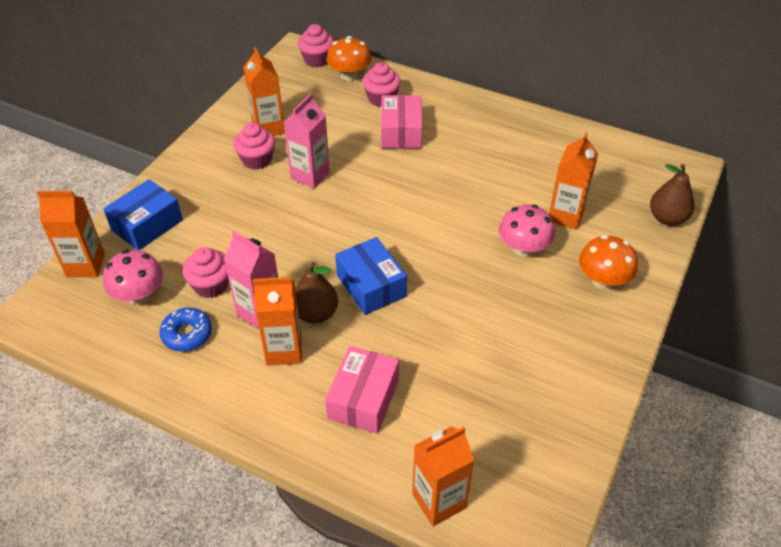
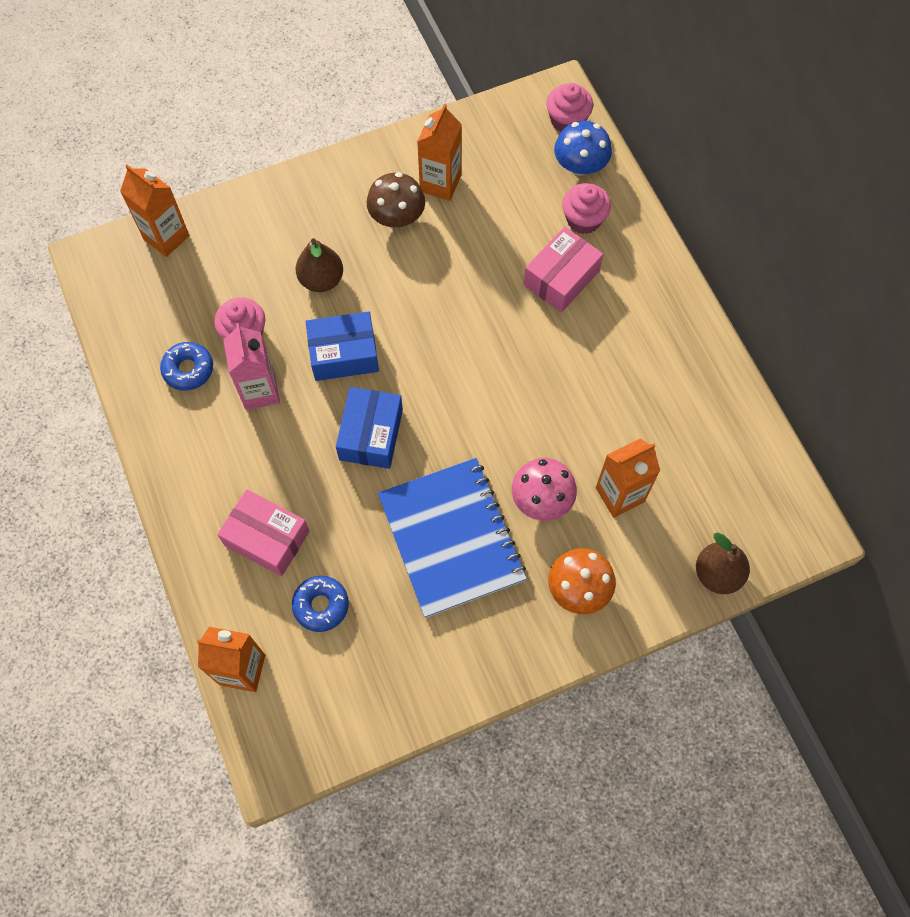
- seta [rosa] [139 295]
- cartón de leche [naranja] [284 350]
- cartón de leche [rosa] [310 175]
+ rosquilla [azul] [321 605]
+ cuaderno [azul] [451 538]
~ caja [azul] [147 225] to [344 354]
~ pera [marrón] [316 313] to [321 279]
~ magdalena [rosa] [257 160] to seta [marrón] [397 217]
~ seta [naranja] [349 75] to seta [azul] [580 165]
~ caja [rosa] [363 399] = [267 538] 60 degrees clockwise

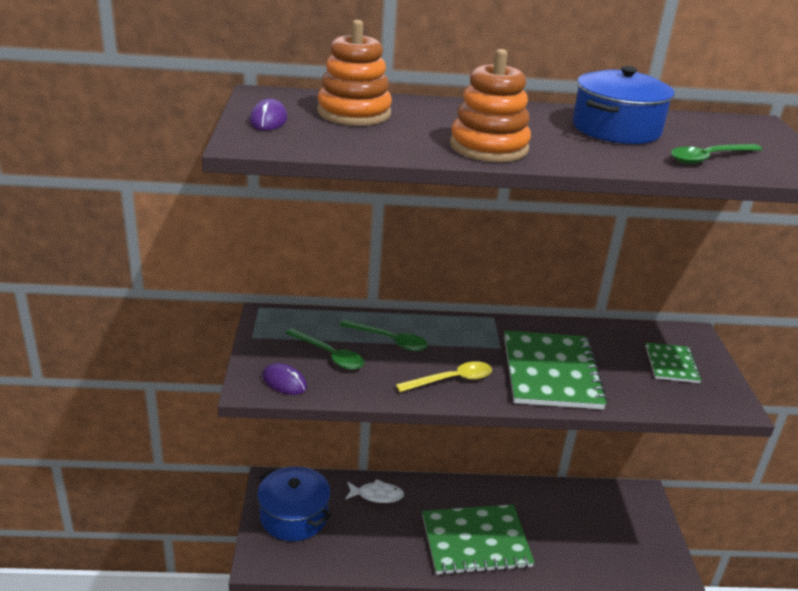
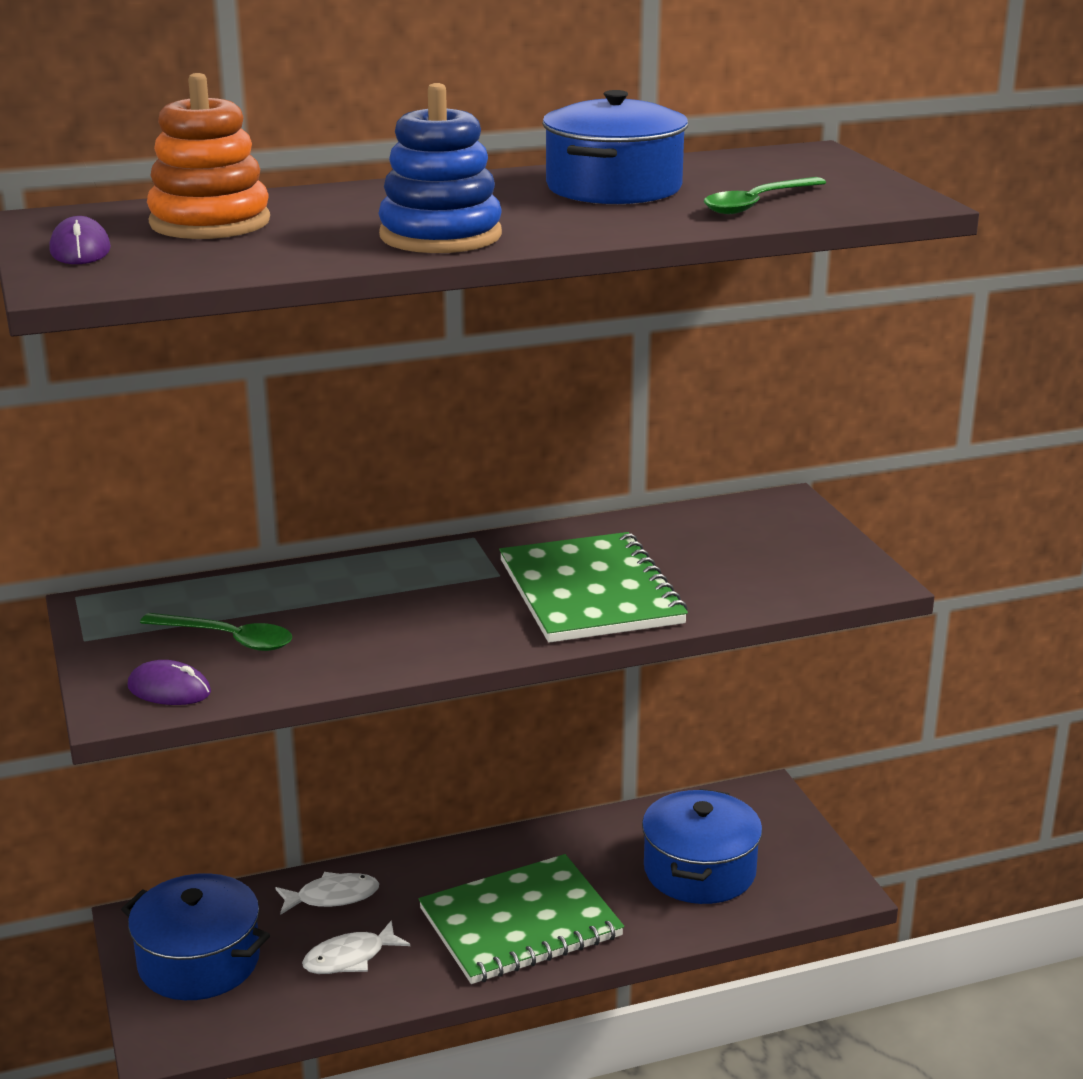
- cuchara [verde] [389 340]
- cuchara [amarillo] [451 380]
- cuaderno [verde] [671 364]
+ pez [blanco] [350 958]
+ olla [azul] [699 870]
~ juguete apilable [naranja] [489 147] to juguete apilable [azul] [440 236]

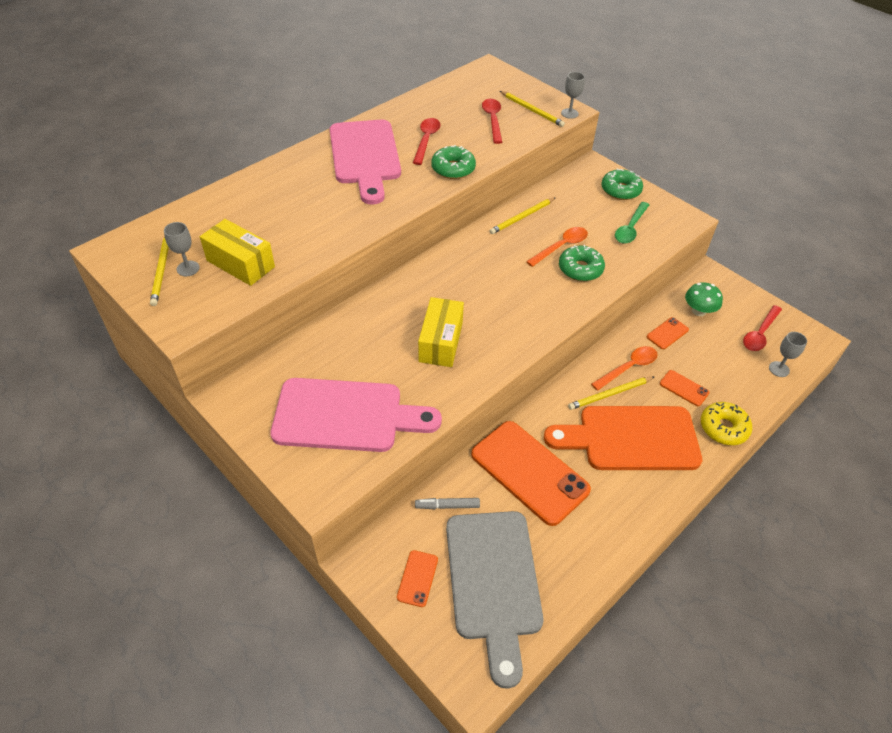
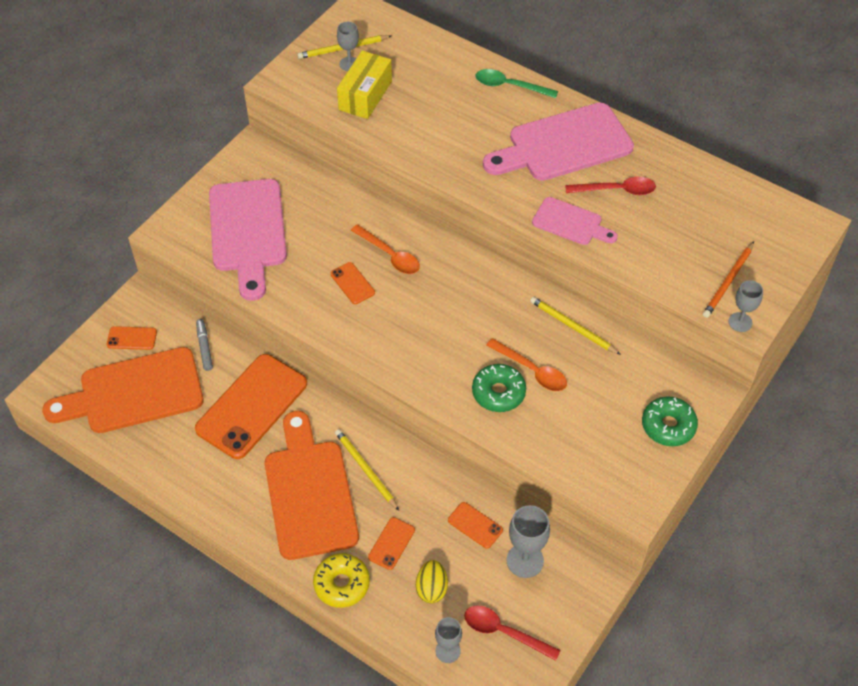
- cuchara [rojo] [493 120]
+ huevo [amarillo] [431 588]
~ cuchara [naranja] [628 368] to [390 255]
~ cuchara [verde] [630 228] to [510 86]
~ caja [amarillo] [441 342] to móvil [naranja] [352 283]
~ rosquilla [verde] [453 169] to tabla de cortar [rosa] [570 223]
~ seta [verde] [698 311] to copa [gris] [525 560]
~ tabla de cortar [gris] [494 582] to tabla de cortar [naranja] [134 393]
~ lápiz [amarillo] [532 110] to lápiz [naranja] [728 282]

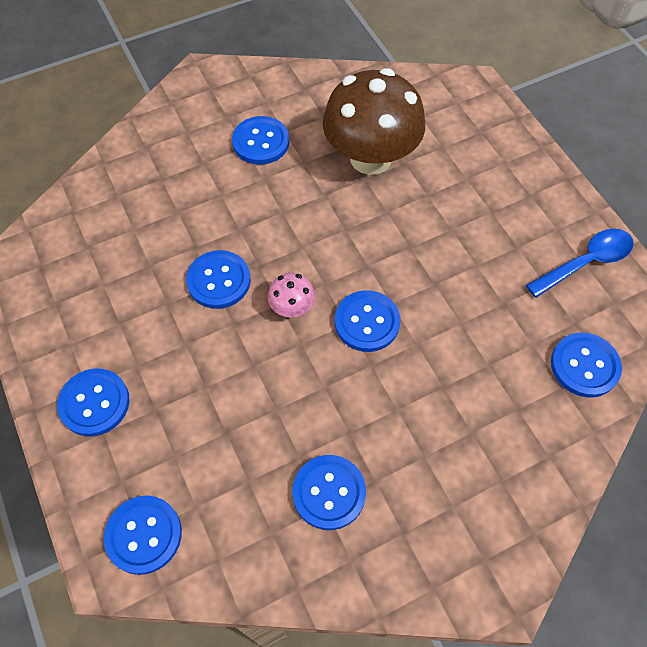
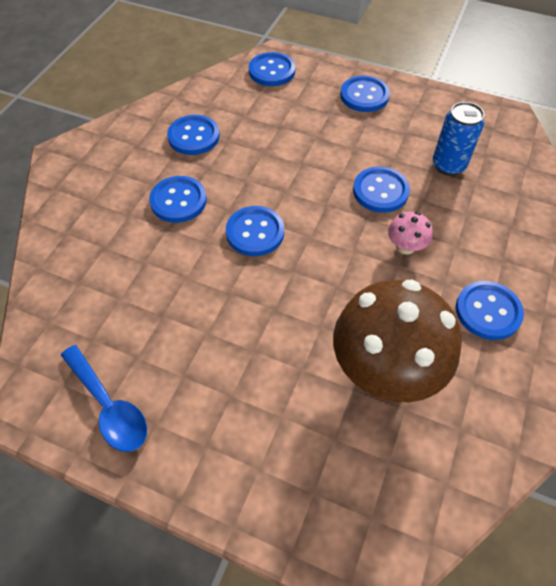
+ lata [azul] [448 165]
~ seta [rosa] [292 308] to [405 247]
~ botón [azul] [584 366] to [178 201]
~ cuchara [azul] [586 262] = [109 406] 60 degrees counterclockwise

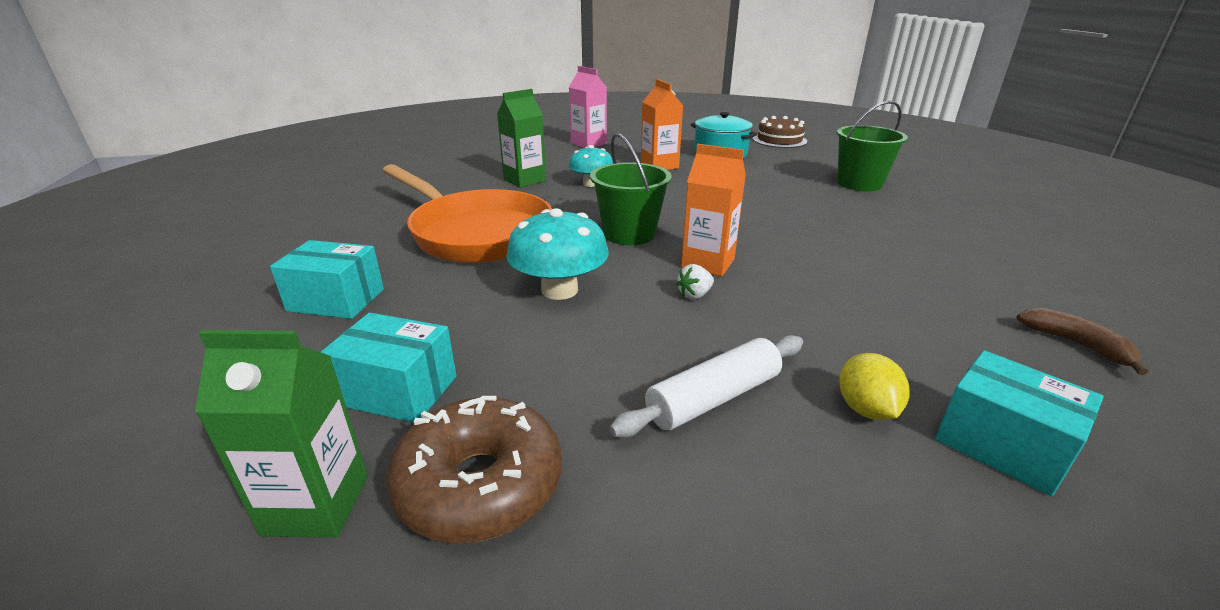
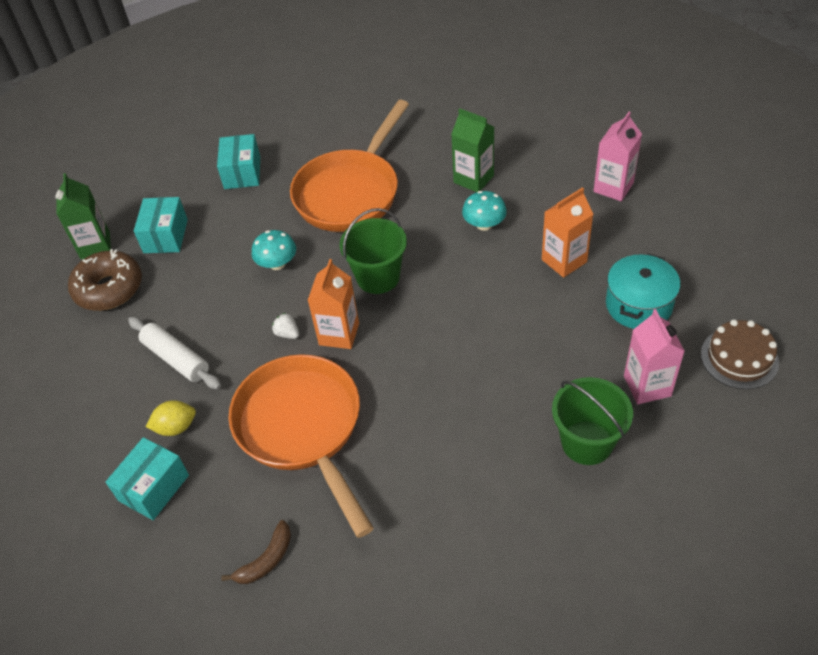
+ sartén [naranja] [303 429]
+ cartón de leche [rosa] [647 386]
~ seta [turquesa] [559 290] = [277 263] x0.66

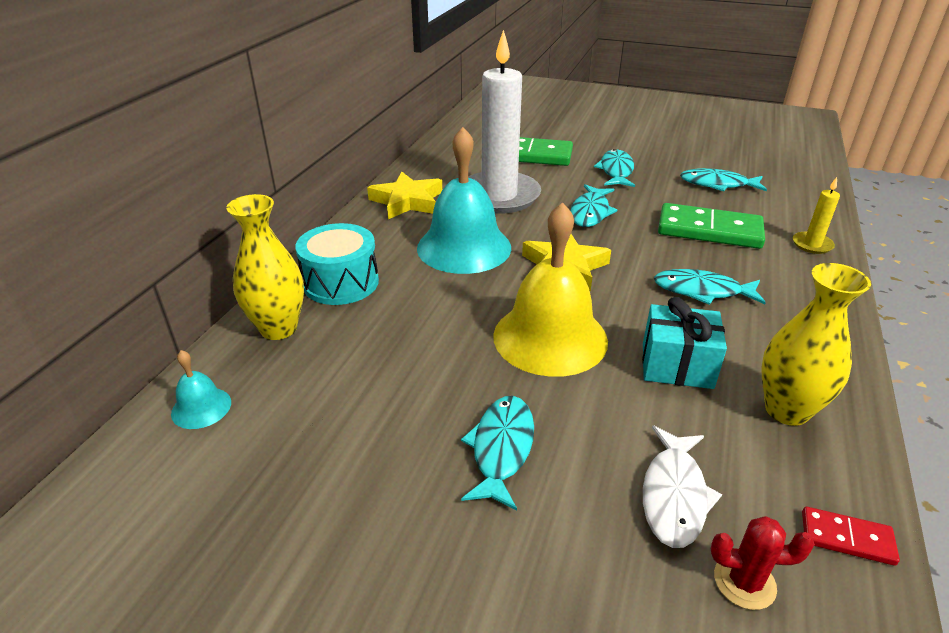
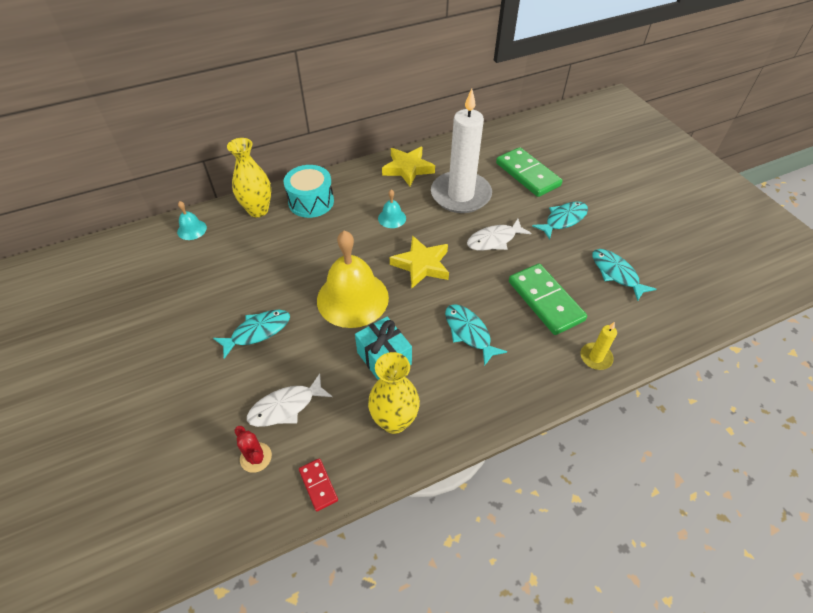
~ pez [turquesa] [590 212] to pez [blanco] [494 240]
~ campana [turquesa] [464 247] = [392 218] x0.44

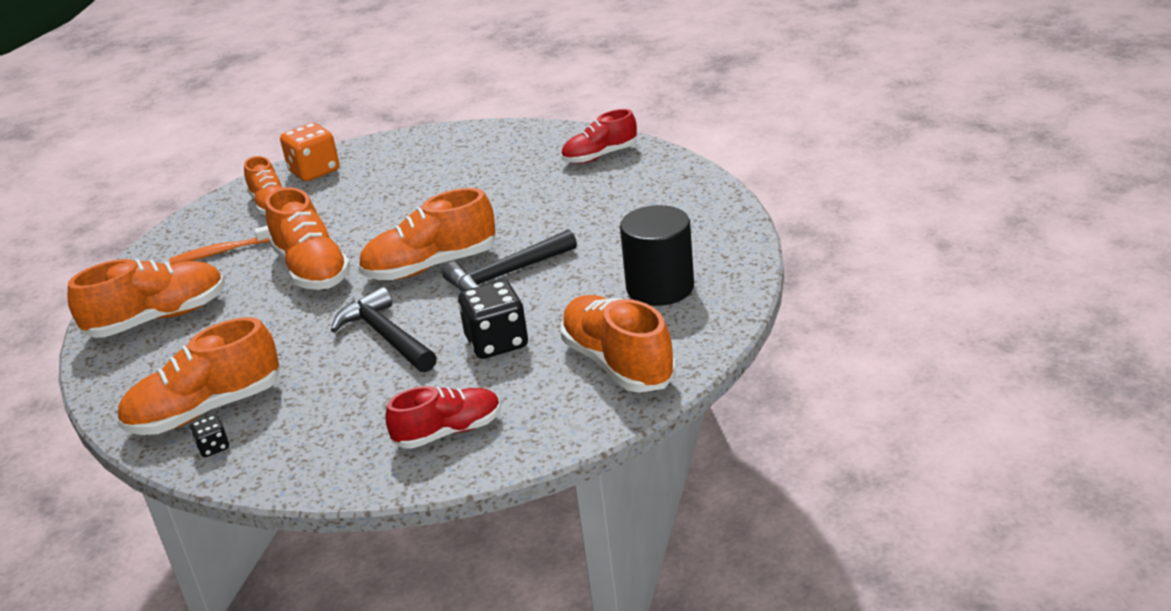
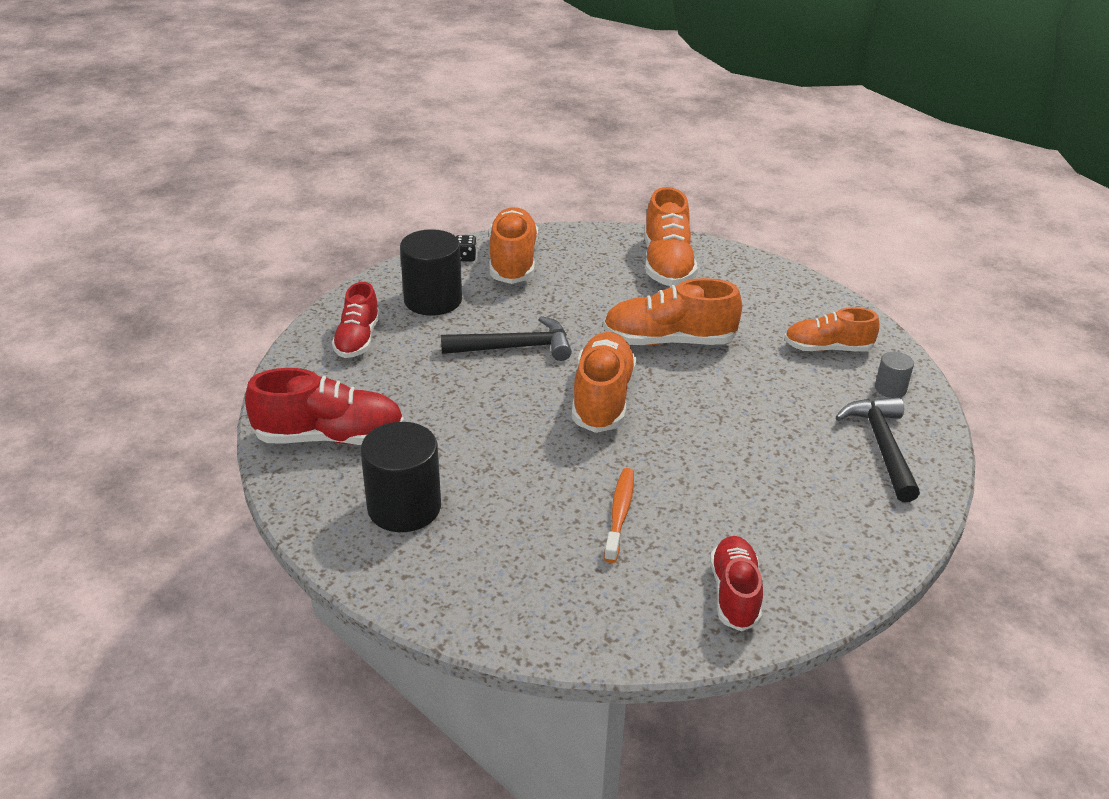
- dado [negro] [497 342]
+ cilindro [negro] [433 300]
~ cepillo de dientes [naranja] [222 252] to [619 514]
~ martillo [negro] [507 274] to [882 447]
~ dado [naranja] [314 171] to cilindro [gris] [890 389]
~ zapato [naranja] [618 363] to zapato [rojo] [330 437]

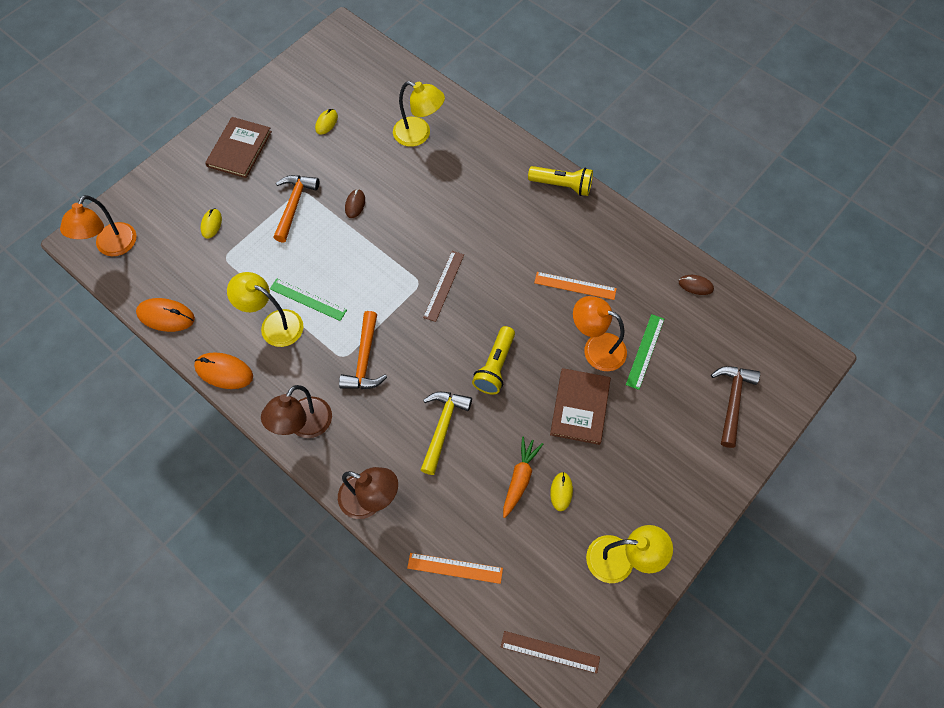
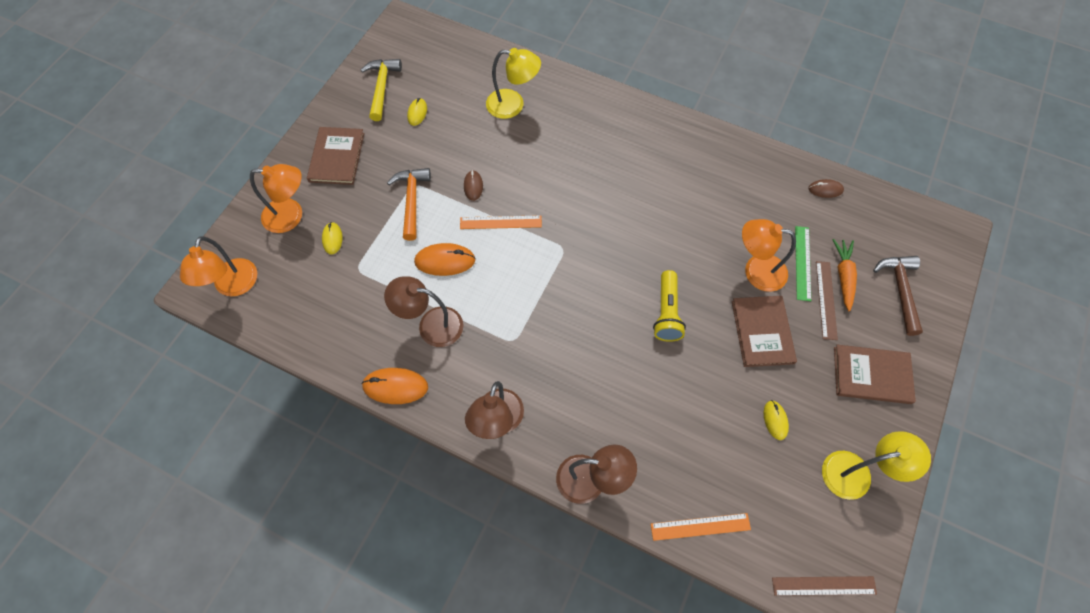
- regla [verde] [308 299]
- martillo [naranja] [364 360]
- lámpara de mano [amarillo] [562 185]
+ lámpara [naranja] [291 216]
+ libro [marrón] [872 375]
~ ratón [naranja] [166 316] to [445 261]
~ martillo [amarillo] [442 427] to [382 87]
~ regla [marrón] [444 285] to [826 299]
~ zanahoria [naranja] [520 478] to [843 276]
~ regla [naranja] [575 285] to [500 222]
~ lámpara [amarillo] [274 324] to lámpara [marrón] [431 325]

